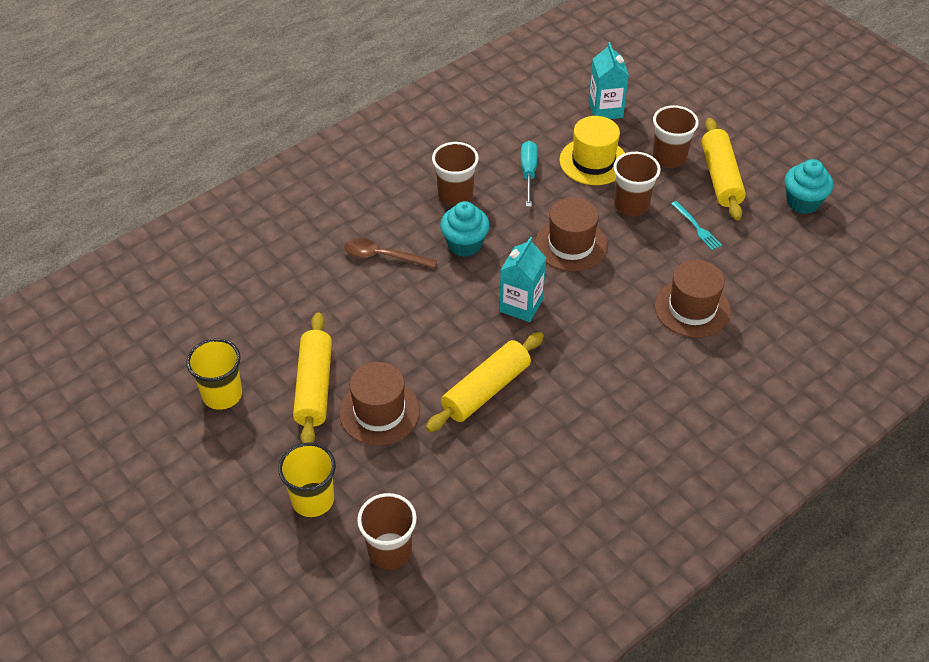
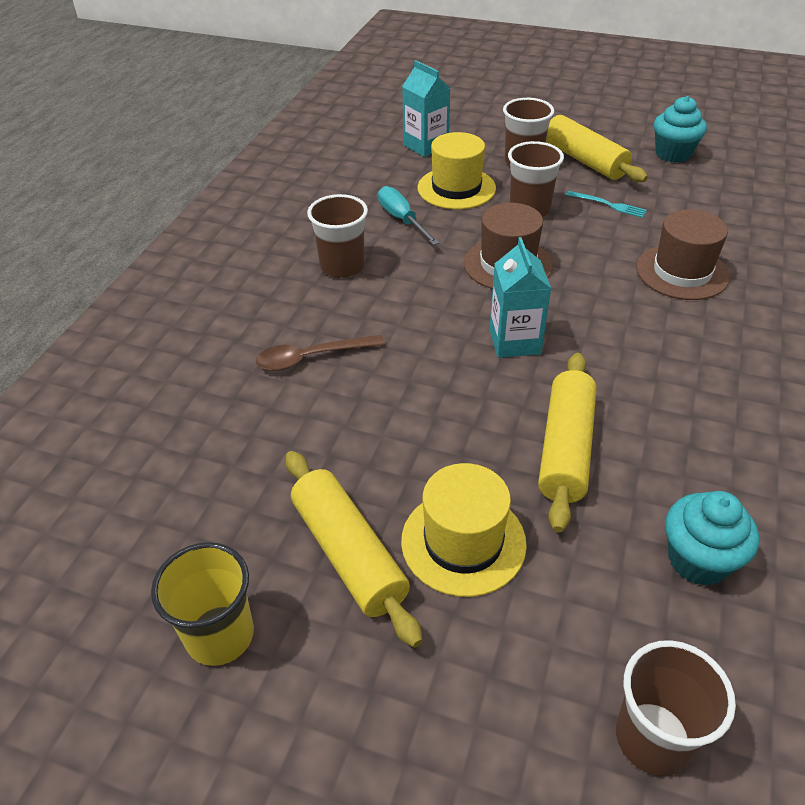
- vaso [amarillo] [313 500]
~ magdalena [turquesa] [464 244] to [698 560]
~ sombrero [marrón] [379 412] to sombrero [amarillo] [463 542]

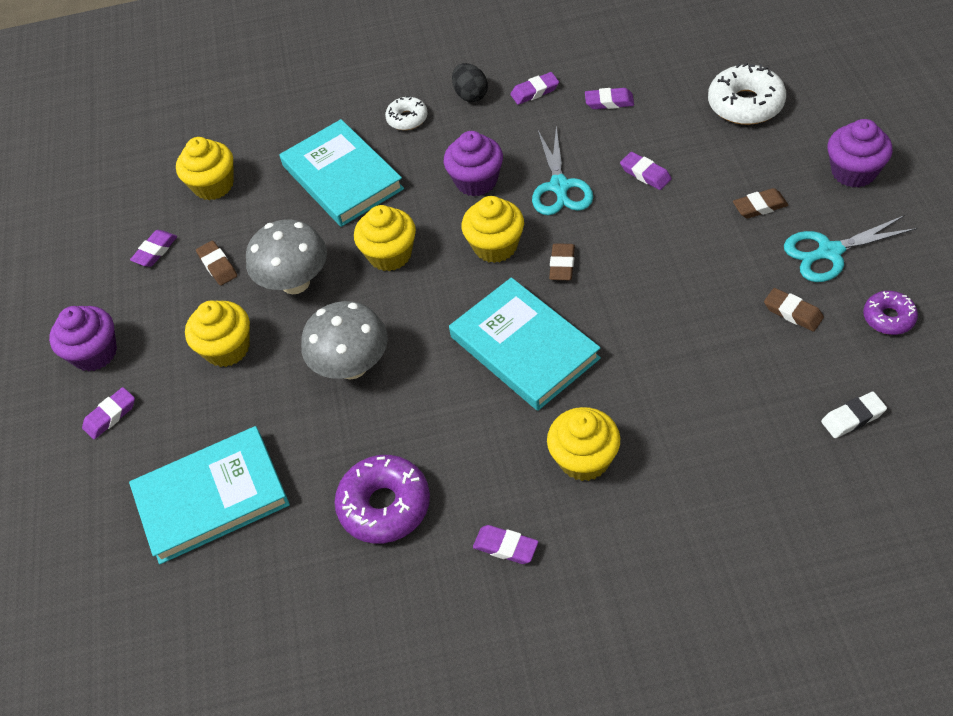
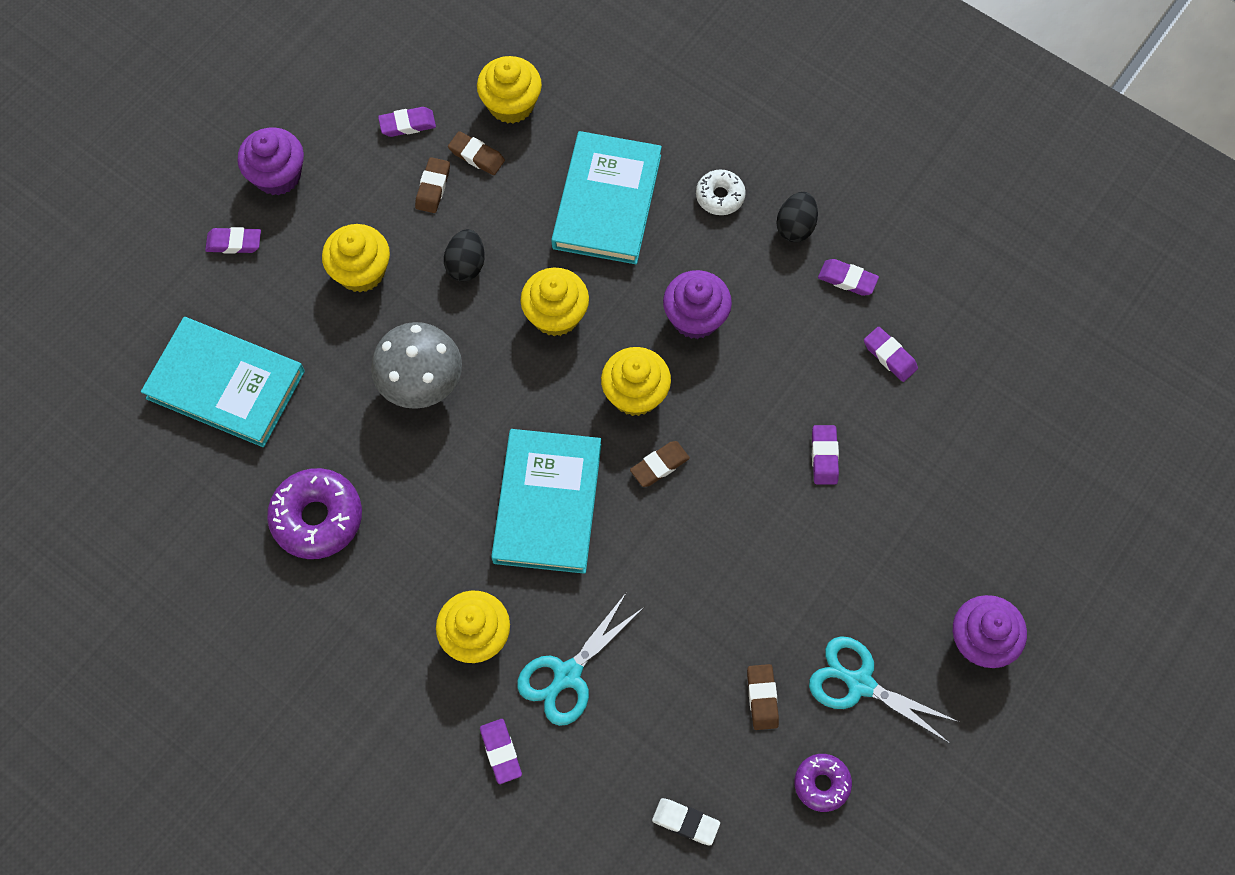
- rosquilla [blanco] [745 104]
~ goma de borrar [morado] [505 547] to [501 752]
~ tijeras [turquesa] [559 187] to [567 675]
~ goma de borrar [marrón] [759 206] to [476 156]
~ seta [gris] [295 282] to huevo [negro] [466 265]

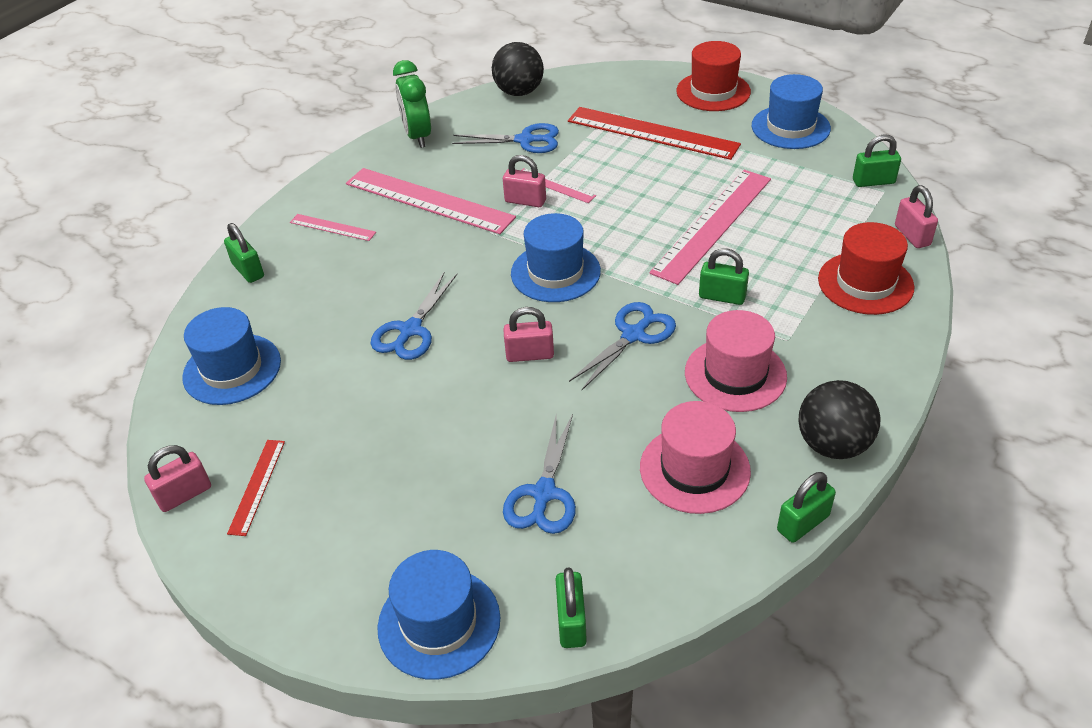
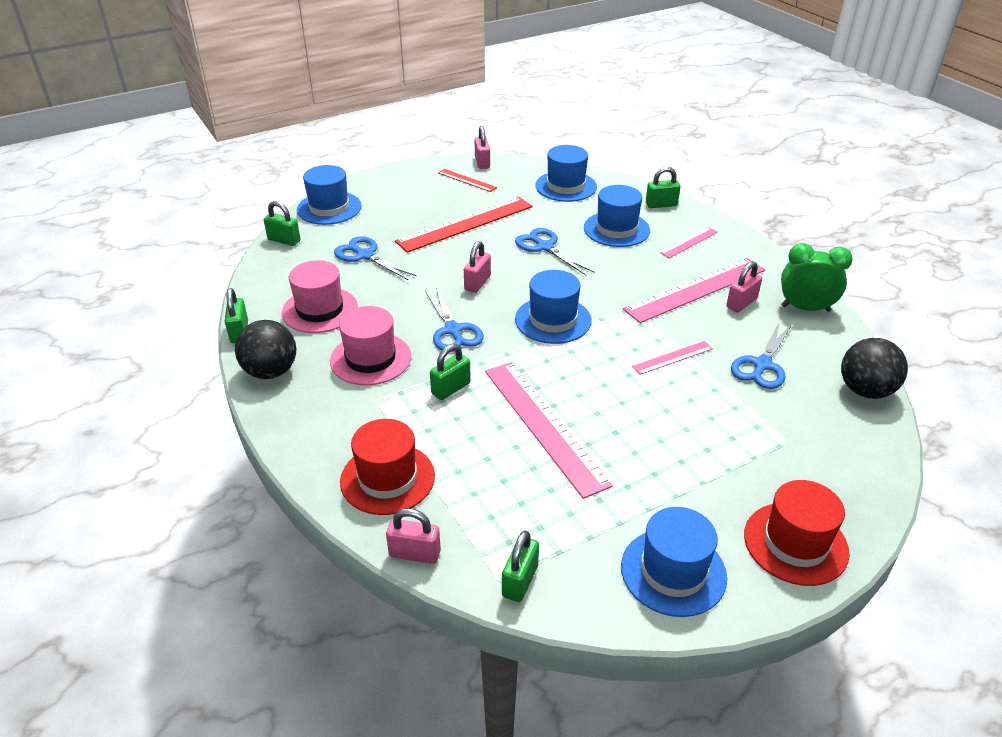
+ sombrero [azul] [616 229]
~ candado [rosa] [525 201] to [741 303]
~ regla [rojo] [652 133] to [465 224]

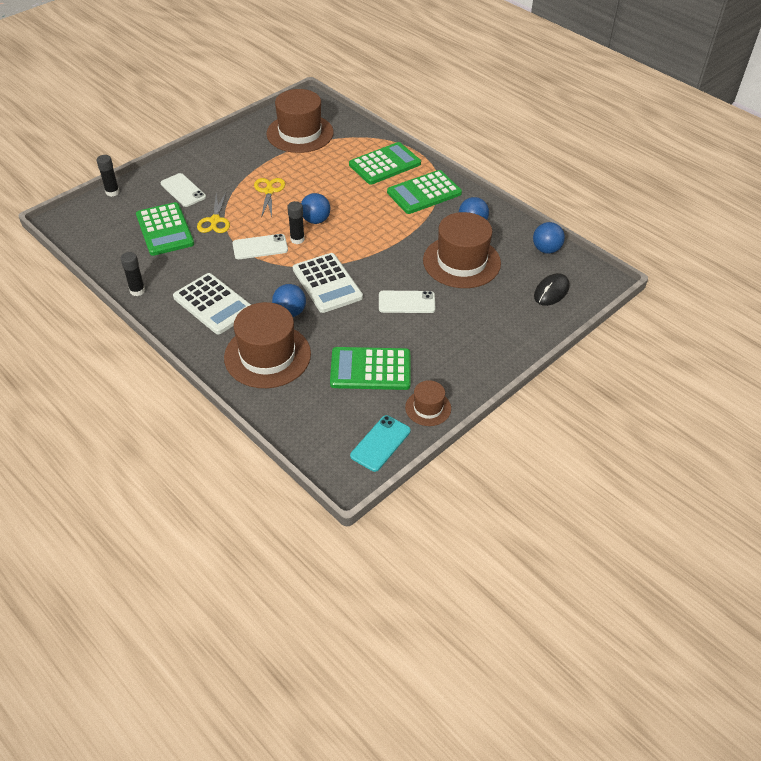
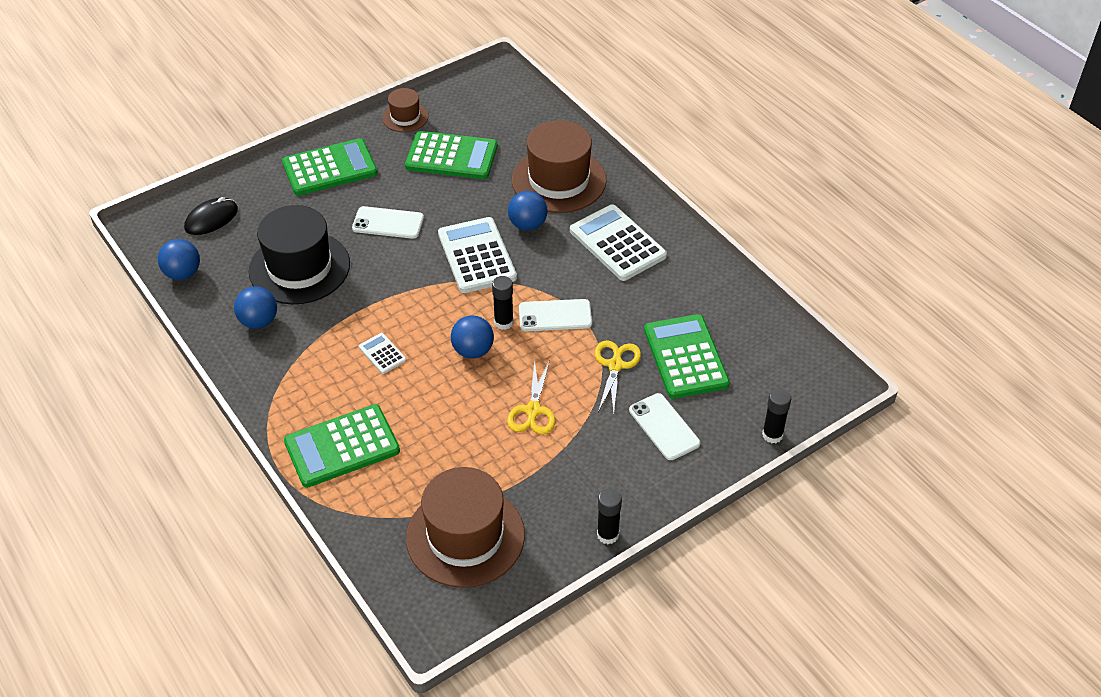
- móvil [turquesa] [380 443]
+ calculadora [blanco] [382 354]
~ barra de pegamento [negro] [137 291] to [608 535]
~ calculadora [verde] [424 193] to [330 168]
~ sombrero [marrón] [461 262] to sombrero [negro] [299 267]

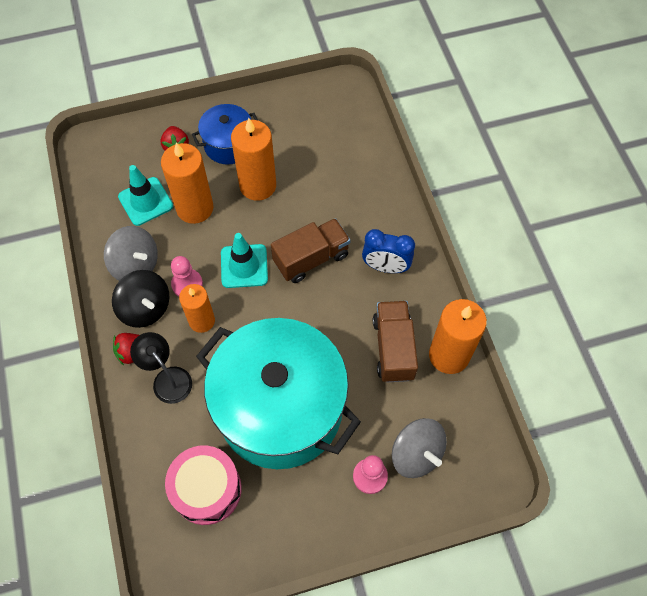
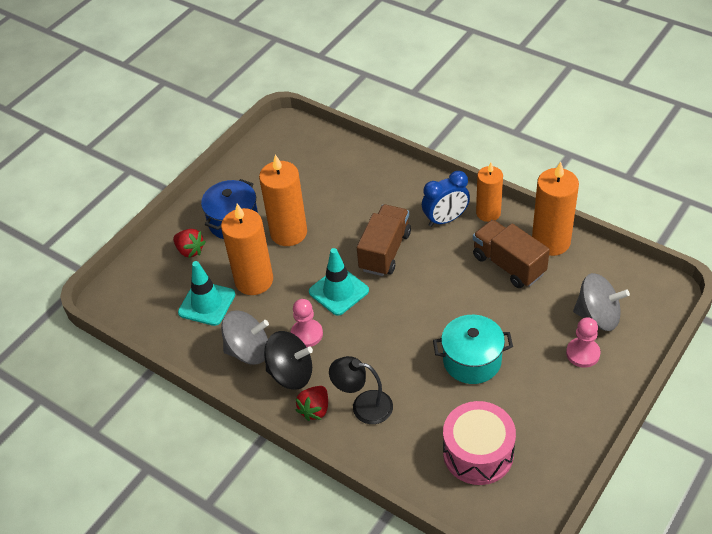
~ vela [naranja] [202 321] to [488 213]
~ olla [turquesa] [280 408] = [472 361] x0.47

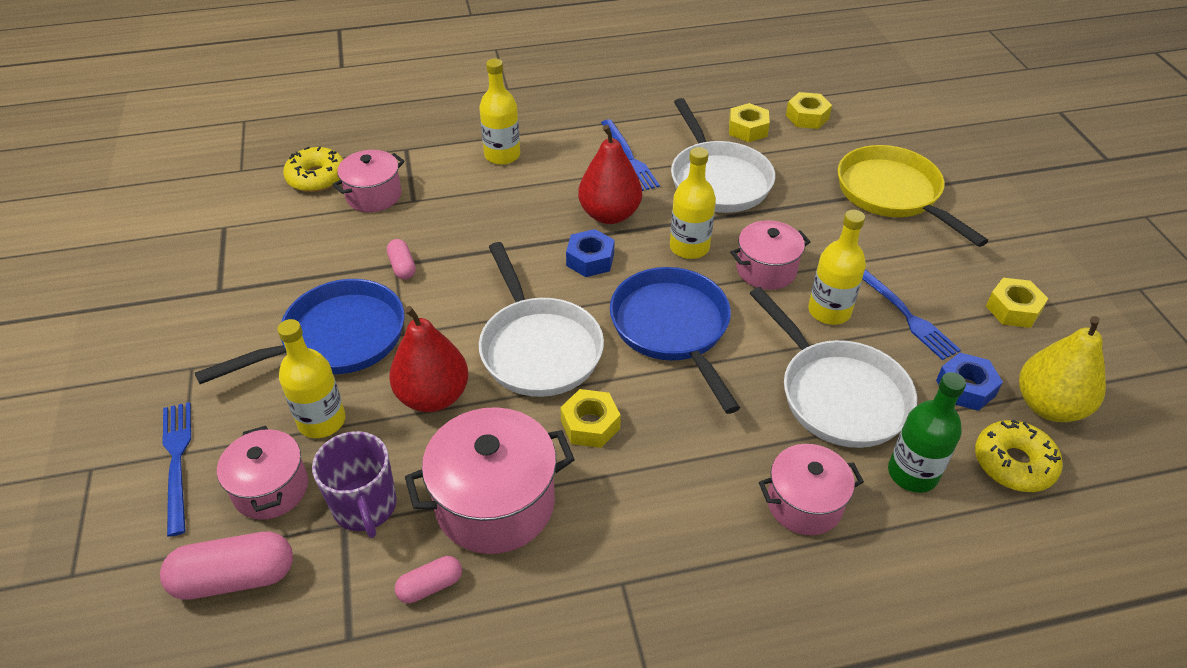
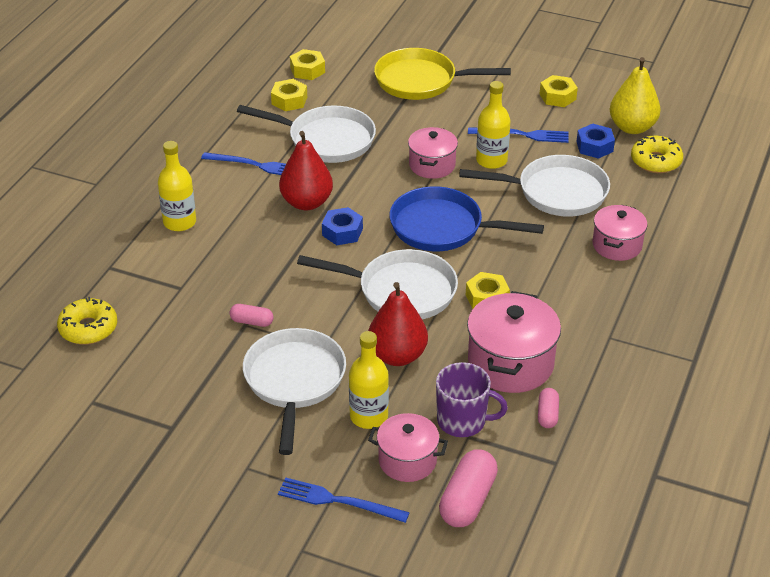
- olla [rosa] [374 195]
- botella [amarillo] [689 247]
- botella [verde] [912 473]
~ sartén [azul] [337 339] to sartén [blanco] [294 382]

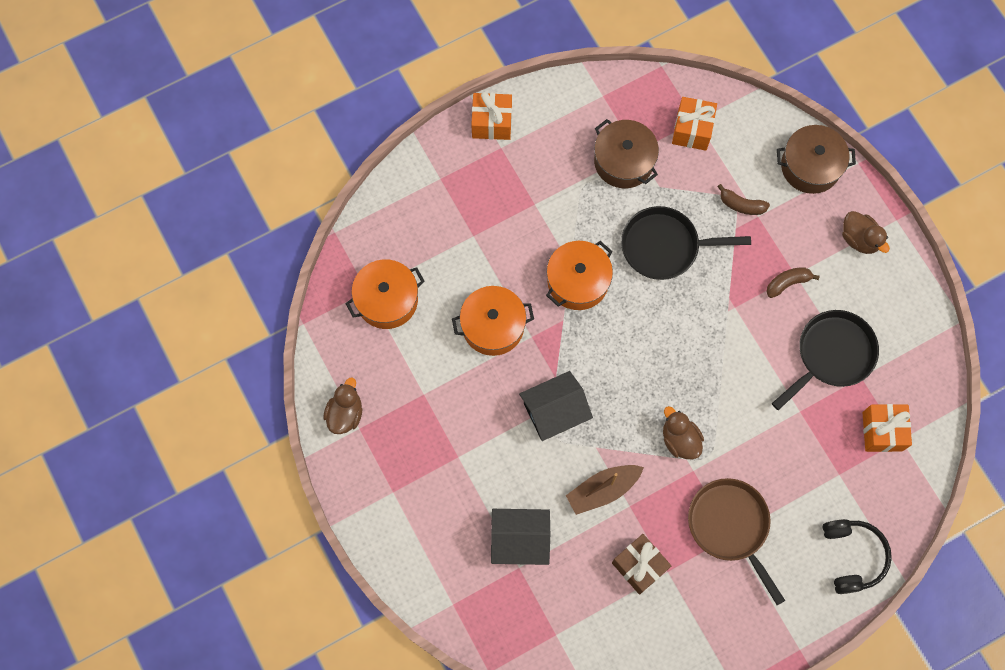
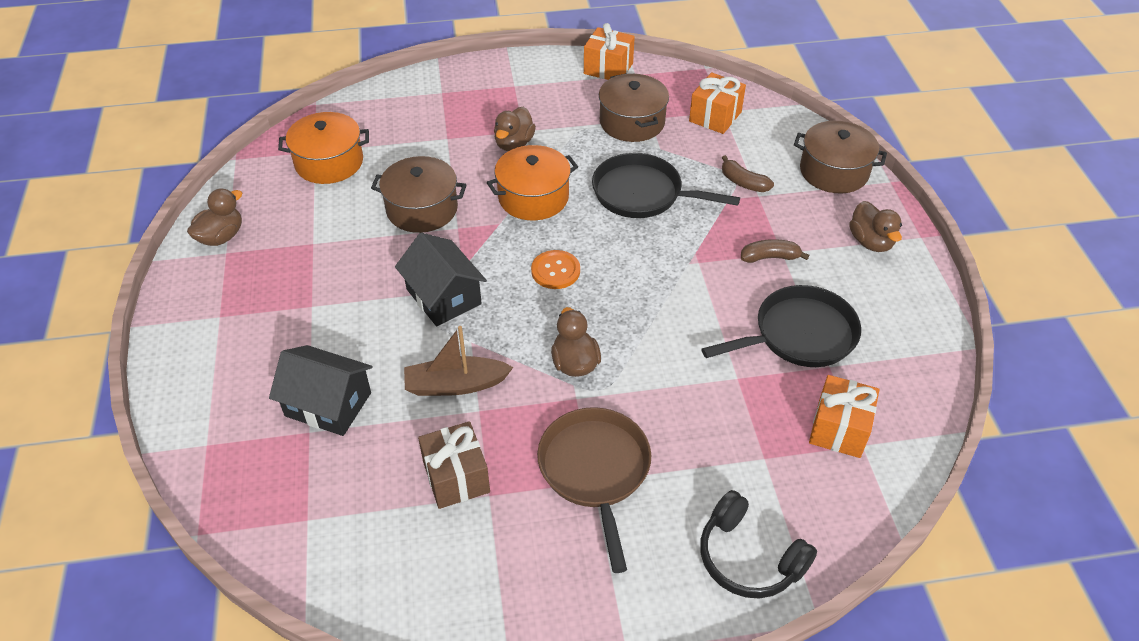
+ pato [marrón] [514 144]
+ botón [naranja] [555 271]
~ regalo [naranja] [492 123] to [608 68]
~ olla [naranja] [493 326] to olla [marrón] [422 209]
~ casa [negro] [554 411] = [443 296] 60 degrees clockwise
~ auriculares [negro] [852 556] = [748 558] 120 degrees clockwise

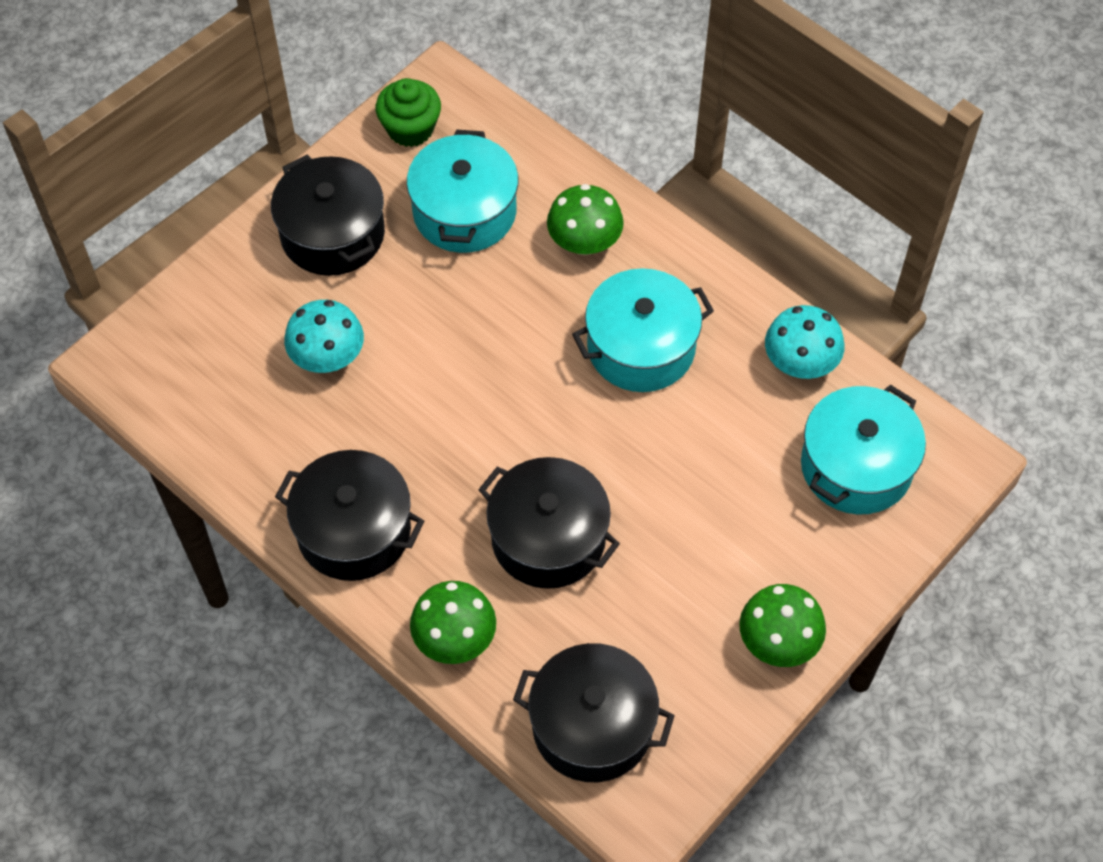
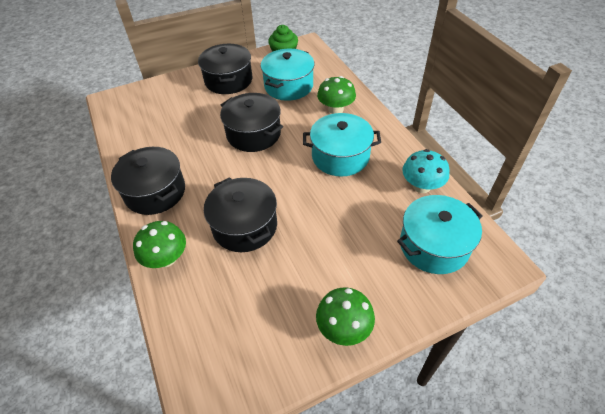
- seta [turquesa] [328 357]
~ olla [negro] [592 726] to [253 134]

